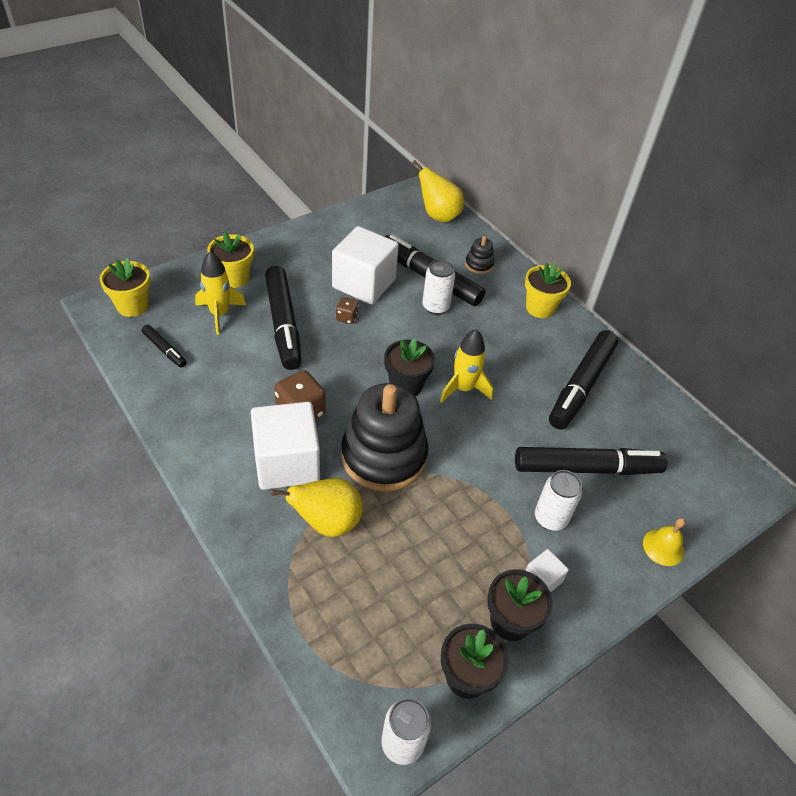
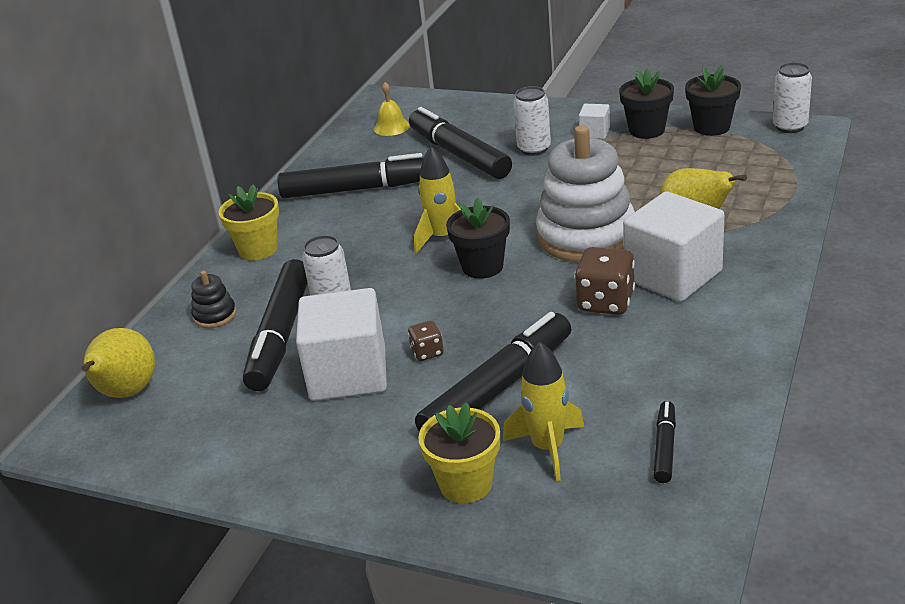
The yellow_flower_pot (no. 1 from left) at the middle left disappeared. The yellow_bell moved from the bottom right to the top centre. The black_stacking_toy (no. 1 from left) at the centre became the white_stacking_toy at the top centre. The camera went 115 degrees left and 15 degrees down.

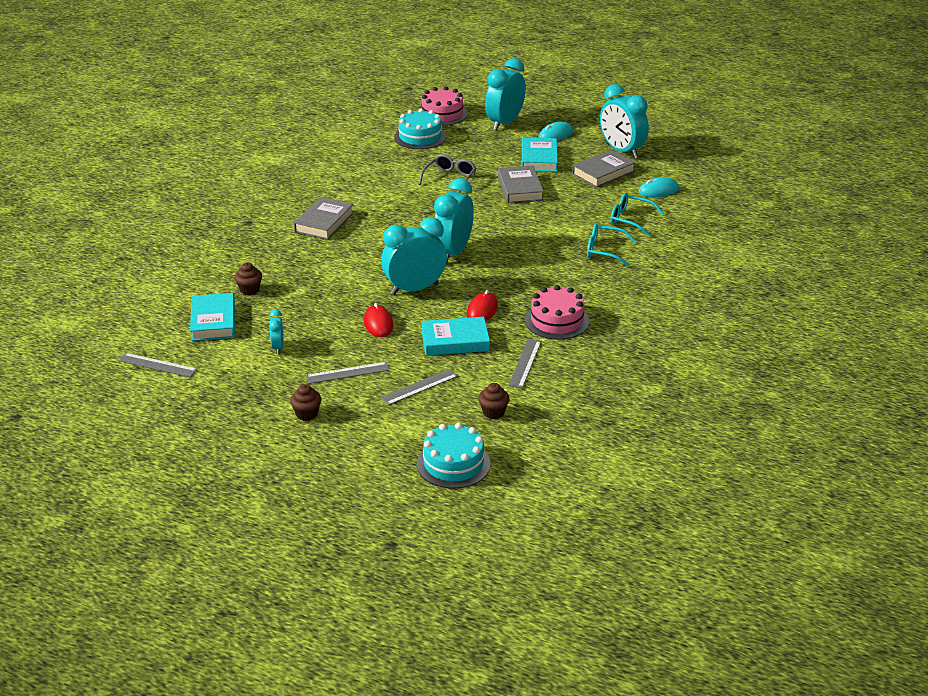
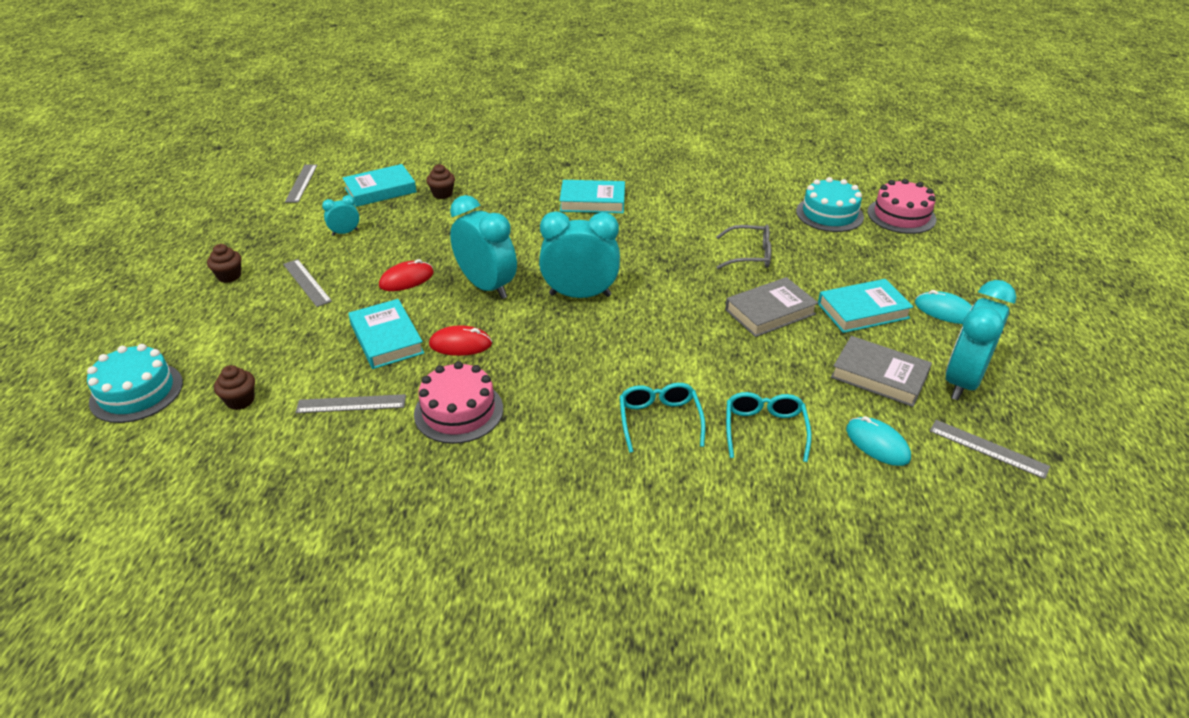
The turquoise_clock (no. 4 from left) at the top centre disappeared. The grey_ruler (no. 3 from left in the first image) moved from the centre to the middle right. The grey_book (no. 1 from left) at the top centre became the turquoise_book (no. 3 from left) at the top centre. The camera went 70 degrees right and 5 degrees up.

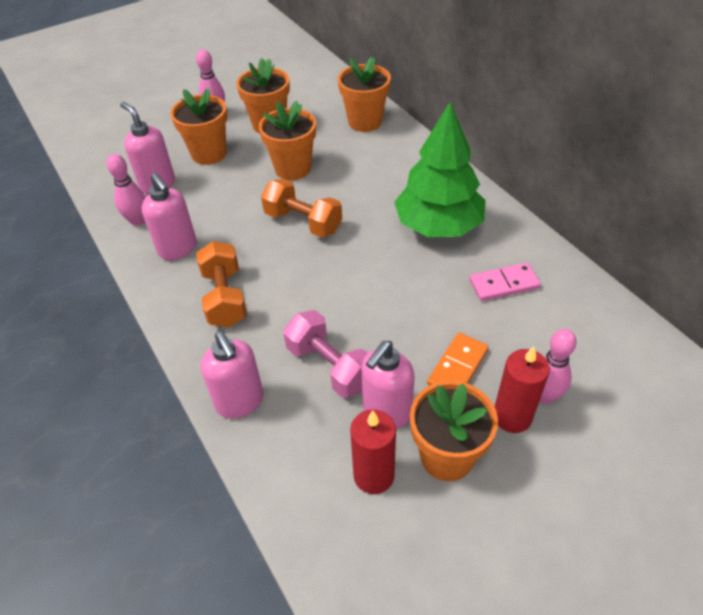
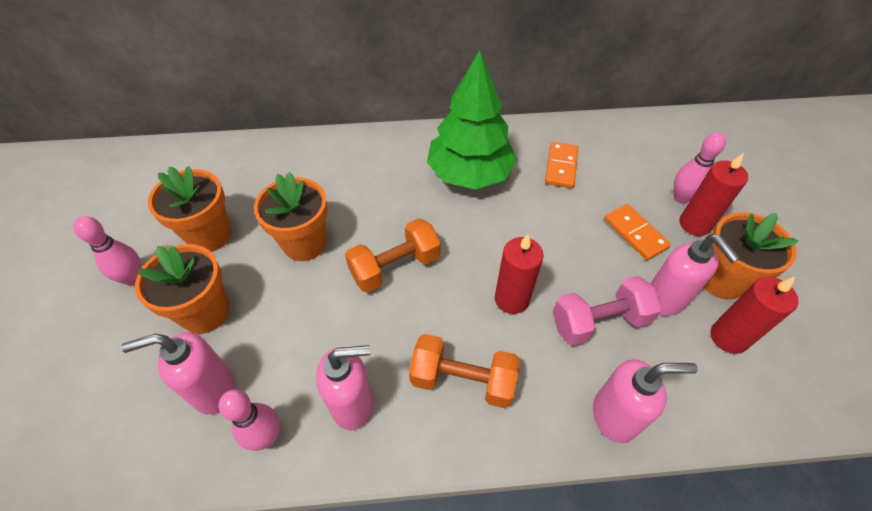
The orange_flower_pot (no. 4 from left) at the top centre disappeared. The red_candle (no. 1 from left) at the centre appeared. The pink_domino at the middle right became the orange_domino (no. 1 from left) at the top centre. The camera went 65 degrees left and 5 degrees up.

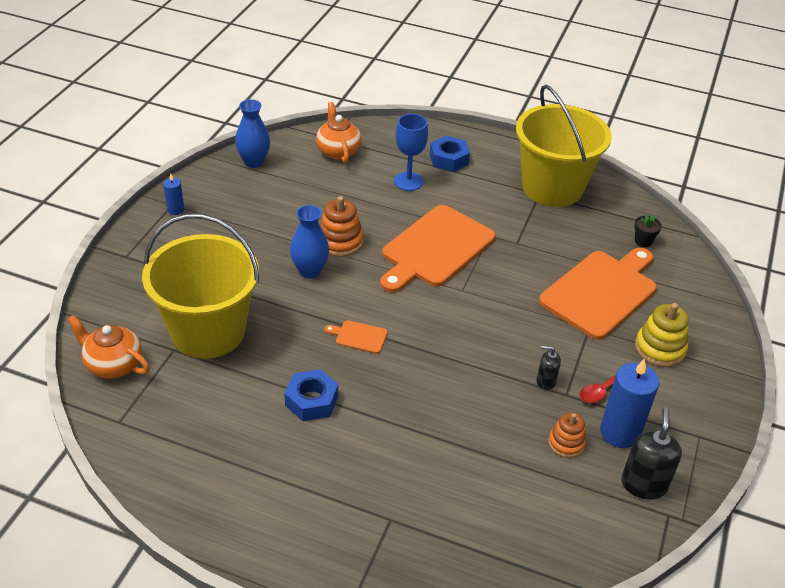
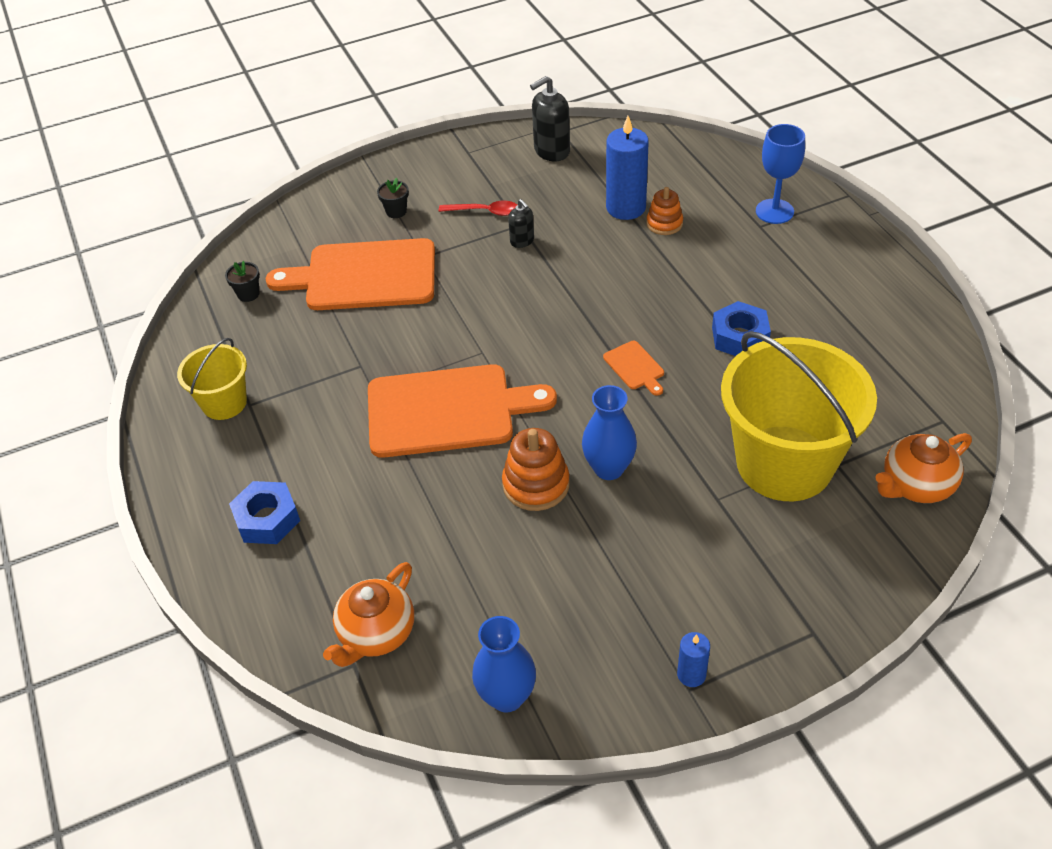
The blue_goblet moved from the top centre to the top right. The orange_stacking_toy (no. 2 from left) moved from the bottom right to the top centre. The blue_candle (no. 2 from left in the first image) moved from the bottom right to the top centre. The yellow_stacking_toy at the middle right was replaced by the black_flower_pot (no. 2 from left) at the top centre. The orange_teapot (no. 1 from left in the first image) at the middle left turned 75 degrees clockwise. The yellow_bucket (no. 2 from left in the first image) at the top right changed to 0.51 times the size. The camera went 130 degrees left and 5 degrees up.

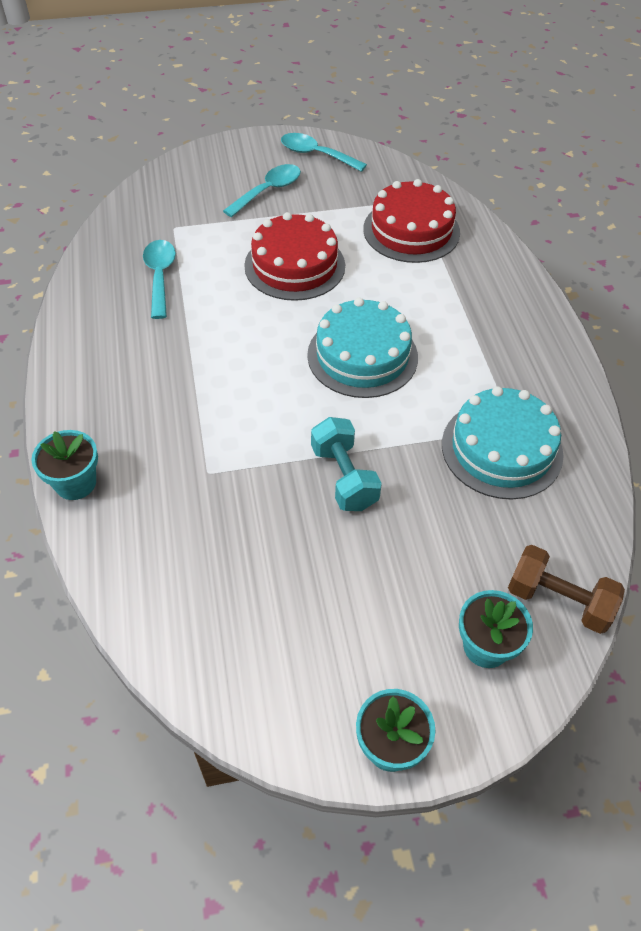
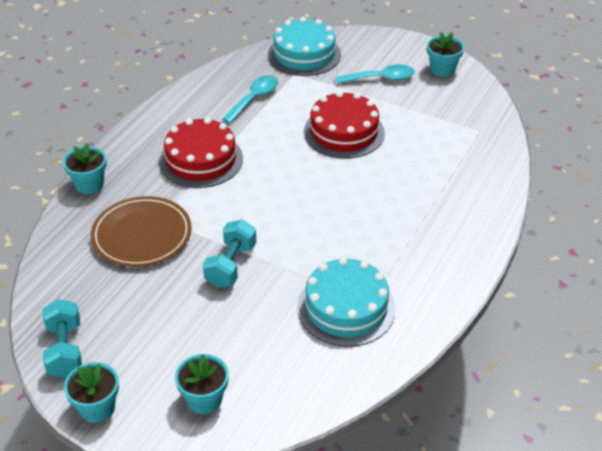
The brown_dumbbell at the middle right disappeared. The turquoise_dumbbell (no. 1 from left) at the bottom left appeared. The brown_plate at the middle left appeared. The turquoise_cake (no. 1 from left) moved from the centre to the top centre. The red_cake (no. 2 from left in the first image) moved from the top centre to the centre. The turquoise_spoon (no. 3 from left) at the top centre was replaced by the turquoise_flower_pot (no. 4 from left) at the top right. The camera went 40 degrees right and 10 degrees down.

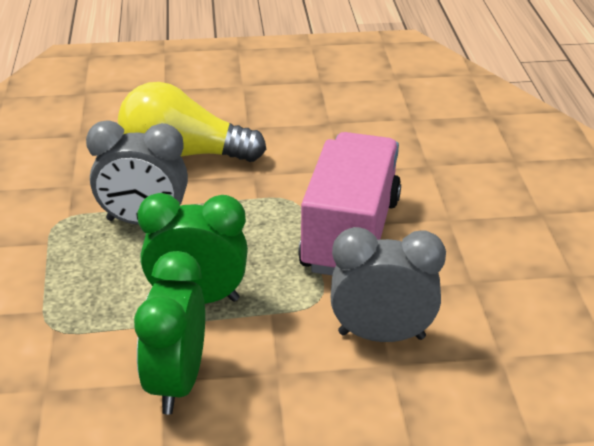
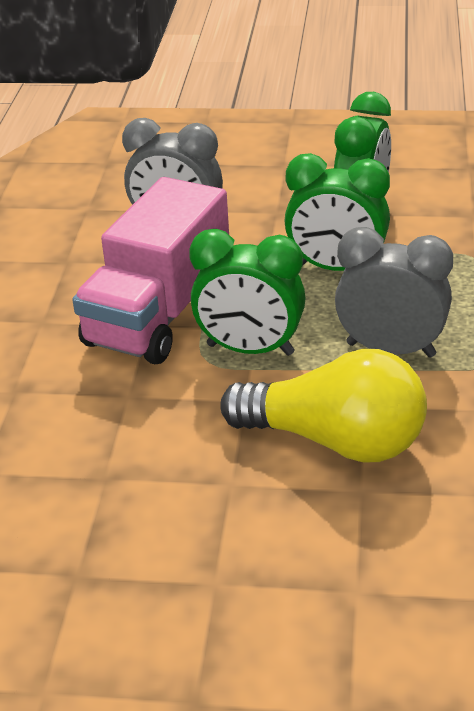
The green_clock (no. 1 from left) at the centre appeared. The camera went 165 degrees left and 0 degrees up.

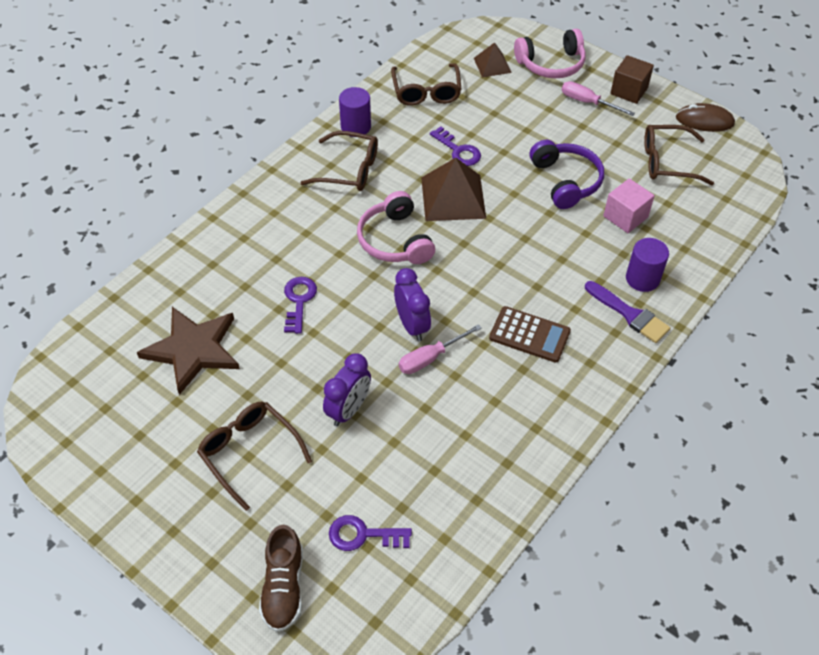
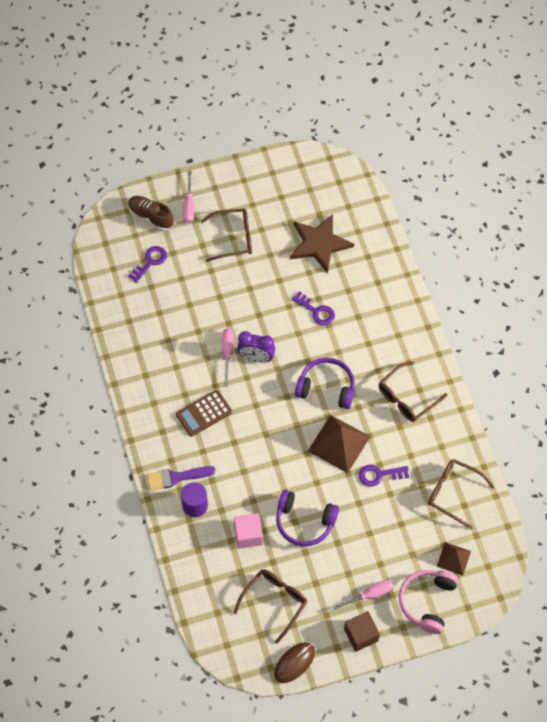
The purple_clock (no. 1 from left) at the centre disappeared. The purple_cylinder (no. 1 from left) at the top centre disappeared. The pink_screwdriver (no. 1 from left) at the top centre appeared. The pink_headphones (no. 1 from left) at the centre became the purple_headphones (no. 2 from left) at the centre. The camera went 125 degrees right and 10 degrees up.

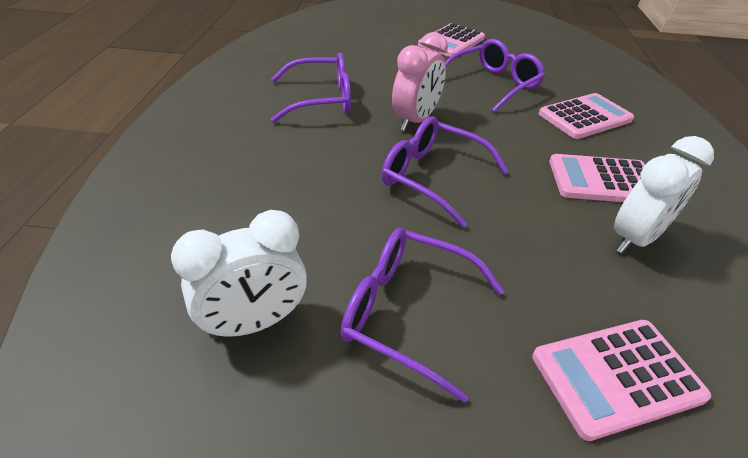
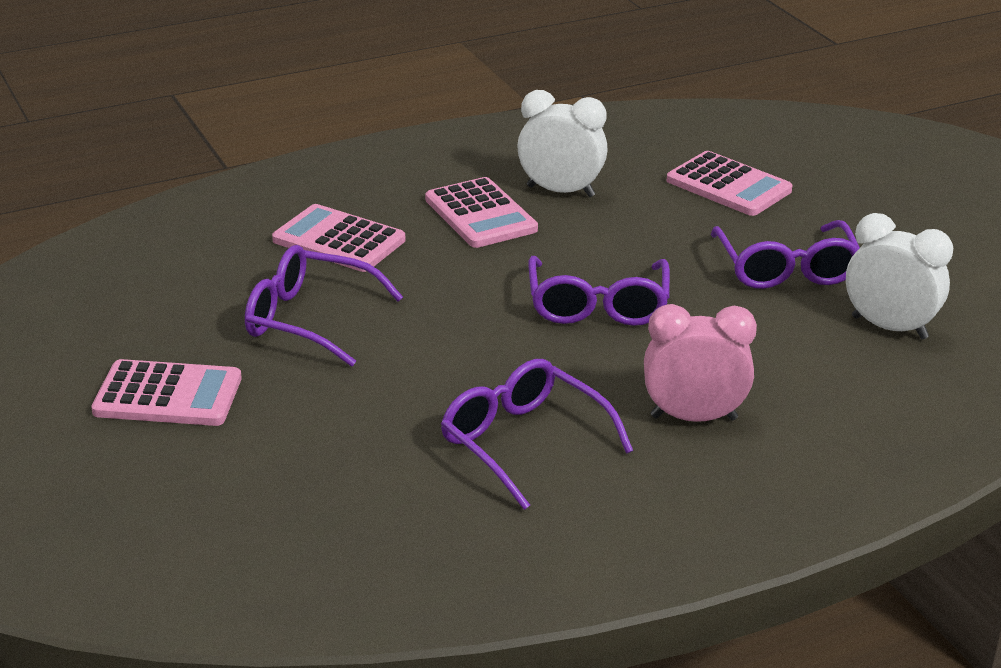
The pink_clock moved from the top centre to the middle right. The camera went 120 degrees left and 10 degrees down.

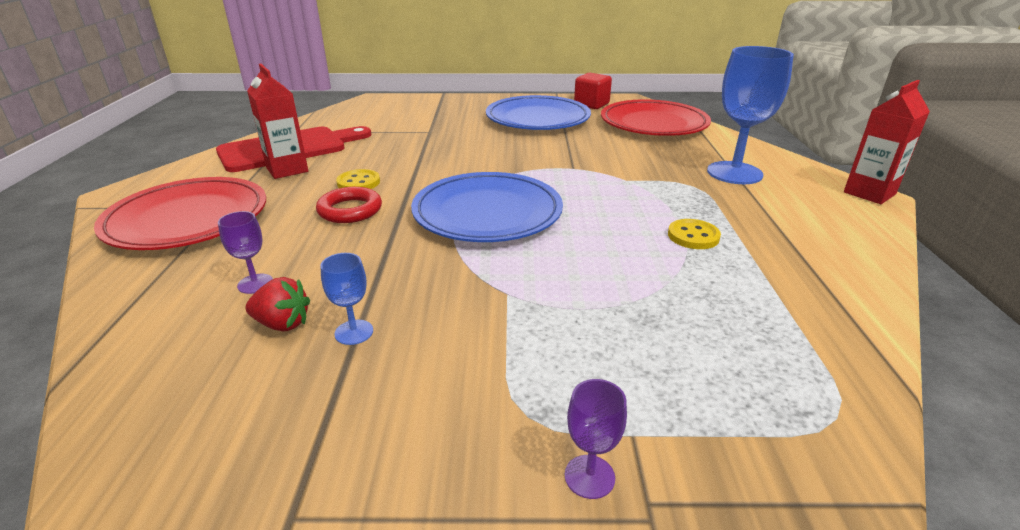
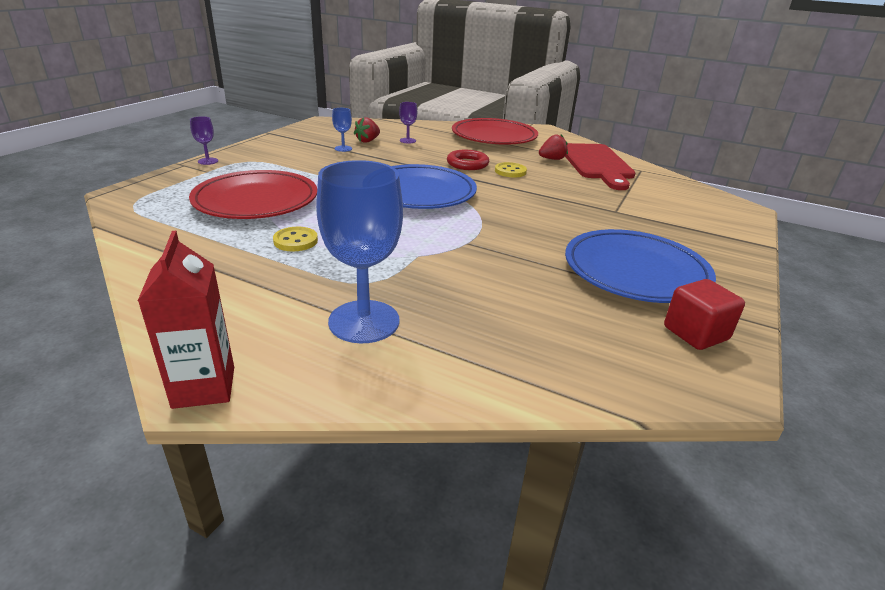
The red_plate (no. 2 from left in the first image) moved from the top centre to the top left. The red_carton (no. 1 from left) at the top left was replaced by the red_strawberry (no. 2 from left) at the top centre. The camera went 115 degrees right and 0 degrees up.

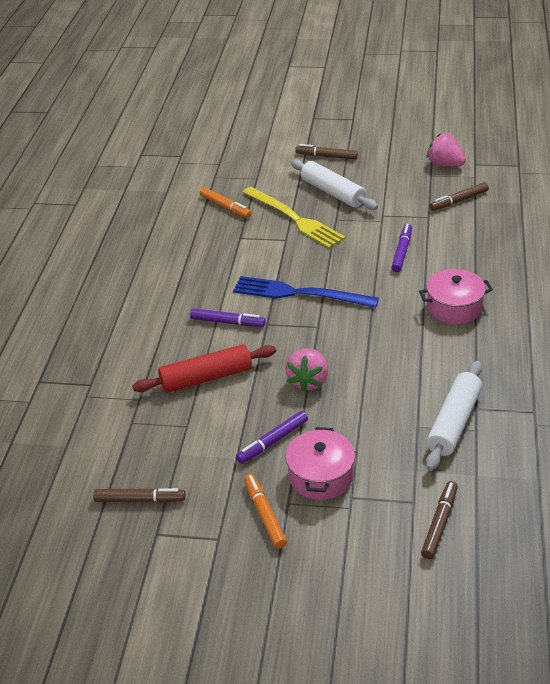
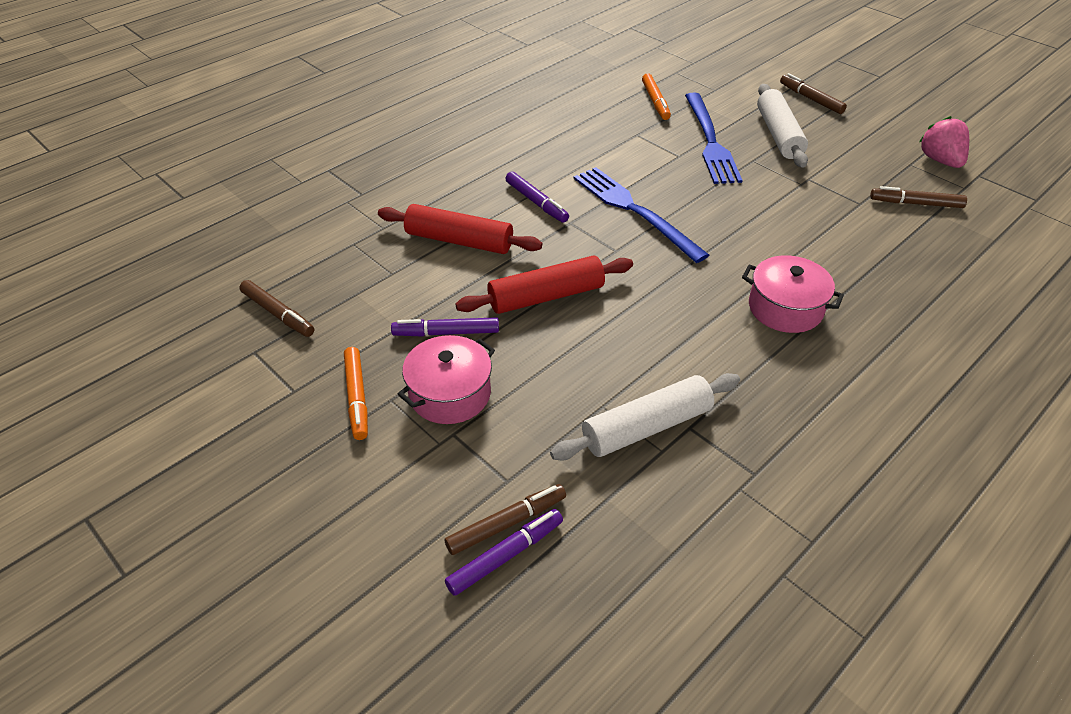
The purple_marker (no. 3 from left in the first image) moved from the middle right to the bottom centre. The pink_strawberry (no. 1 from left) at the centre was replaced by the red_rolling_pin (no. 2 from left) at the centre. The yellow_fork at the top centre became the blue_fork (no. 2 from left) at the top right. The orange_marker (no. 2 from left in the first image) at the bottom centre turned 150 degrees clockwise. The camera went 35 degrees right and 5 degrees up.

